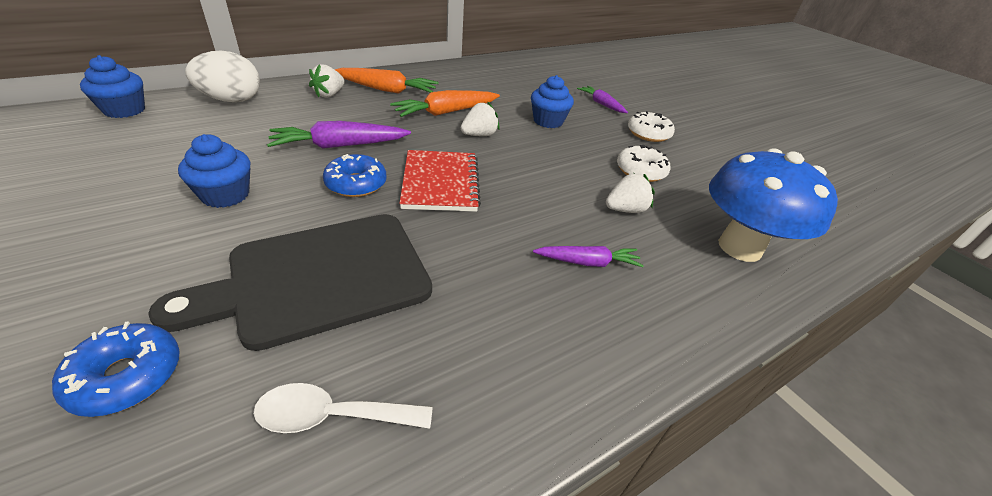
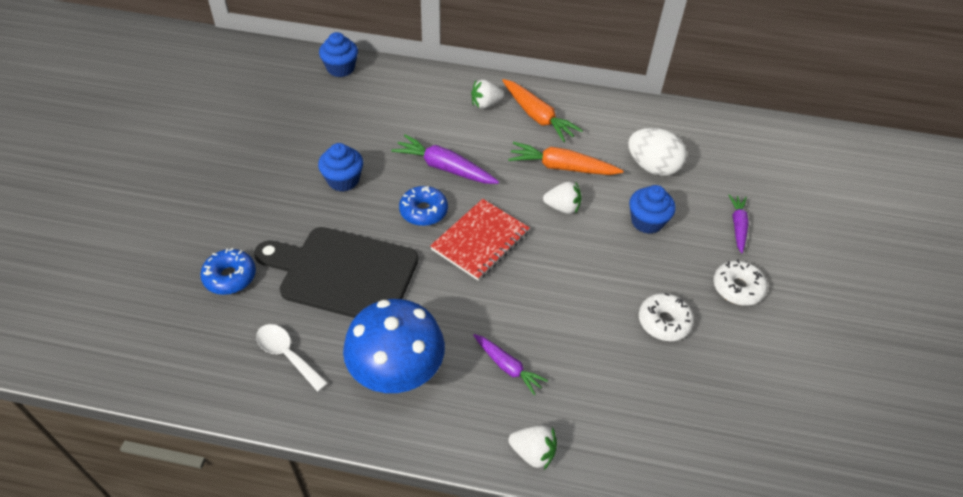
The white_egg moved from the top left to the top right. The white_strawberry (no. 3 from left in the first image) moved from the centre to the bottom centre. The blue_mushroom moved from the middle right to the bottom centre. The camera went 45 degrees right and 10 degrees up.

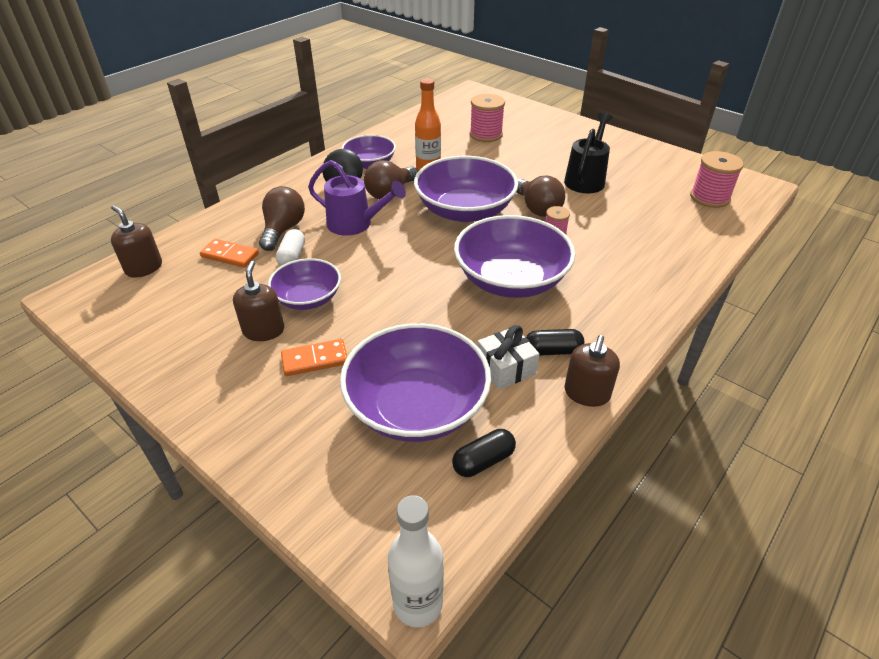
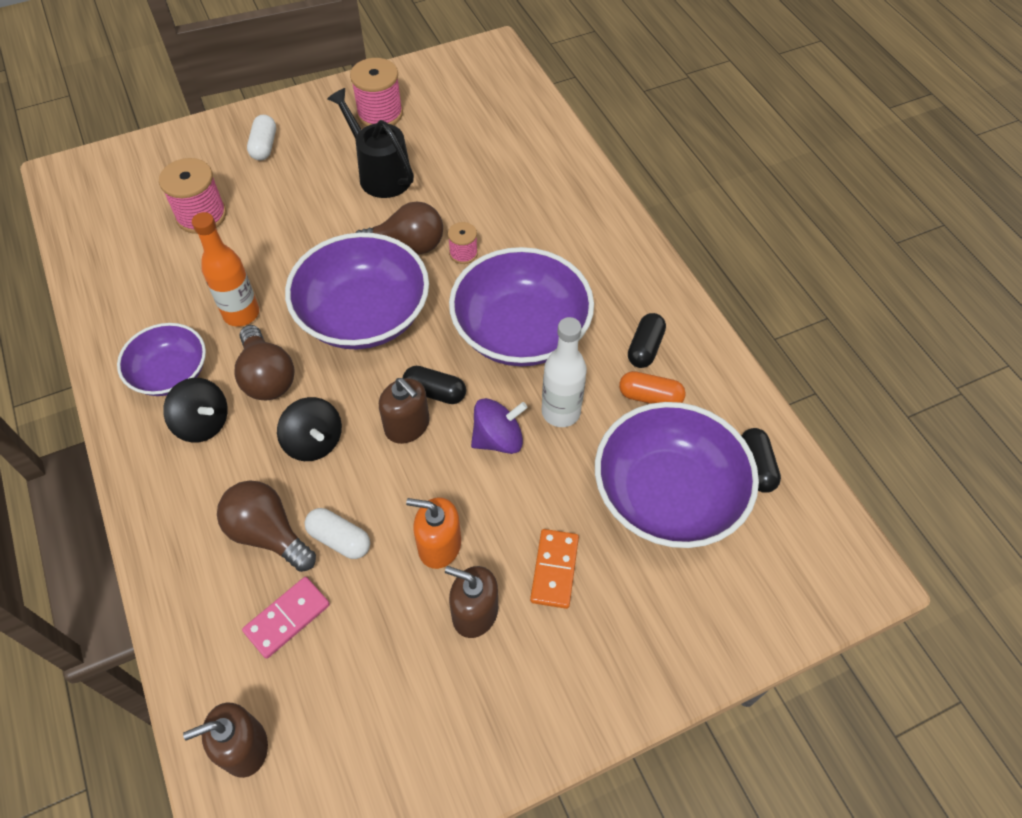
The white_capsule (no. 1 from left) at the top left appeared. The black_capsule (no. 1 from left) at the centre appeared. The purple_spinning_top at the centre appeared. The white_bottle moved from the bottom centre to the centre. The brown_soap_dispenser (no. 3 from left in the first image) moved from the middle right to the centre. The pink_spool (no. 3 from left in the first image) moved from the top right to the top centre. The purple_bowl (no. 1 from left) at the centre was replaced by the orange_soap_dispenser at the centre. The purple_watering_can at the top centre was replaced by the black_spinning_top (no. 2 from left) at the middle left. The white_gift at the centre was replaced by the orange_capsule at the centre. The orange_domino (no. 1 from left) at the middle left became the pink_domino at the bottom left. The camera went 65 degrees left and 15 degrees up.

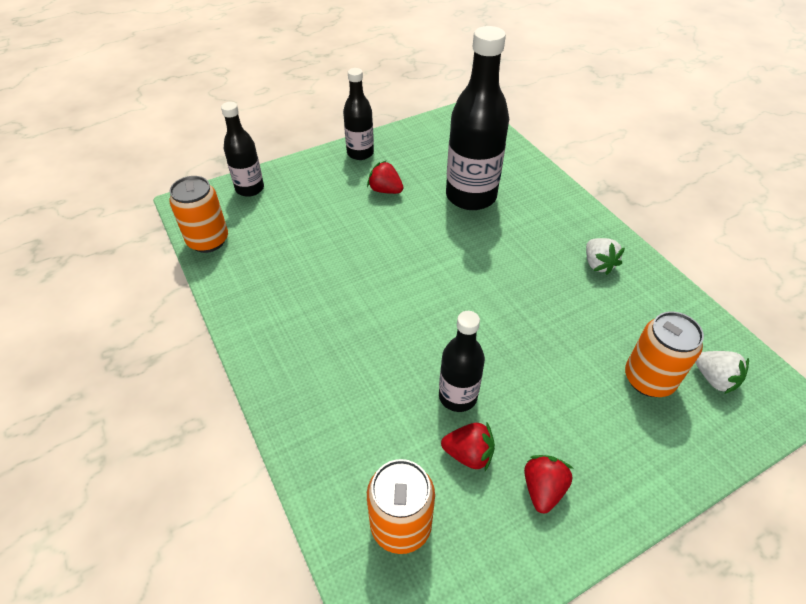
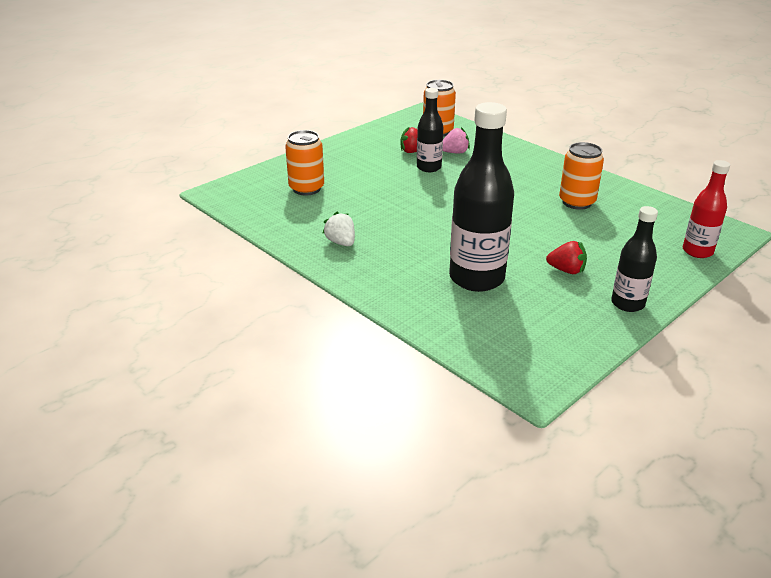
The red_strawberry (no. 3 from left) at the bottom right disappeared. The white_strawberry (no. 2 from left) at the middle right disappeared. The pink_strawberry at the top centre appeared. The orange_can (no. 1 from left in the first image) moved from the middle left to the top right. The black_bottle (no. 1 from left) at the top left became the red_bottle at the middle right. The camera went 165 degrees right and 15 degrees down.

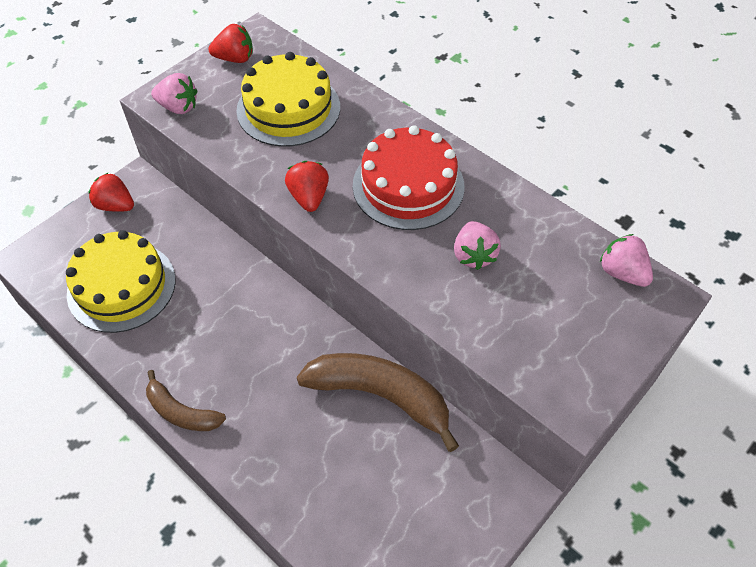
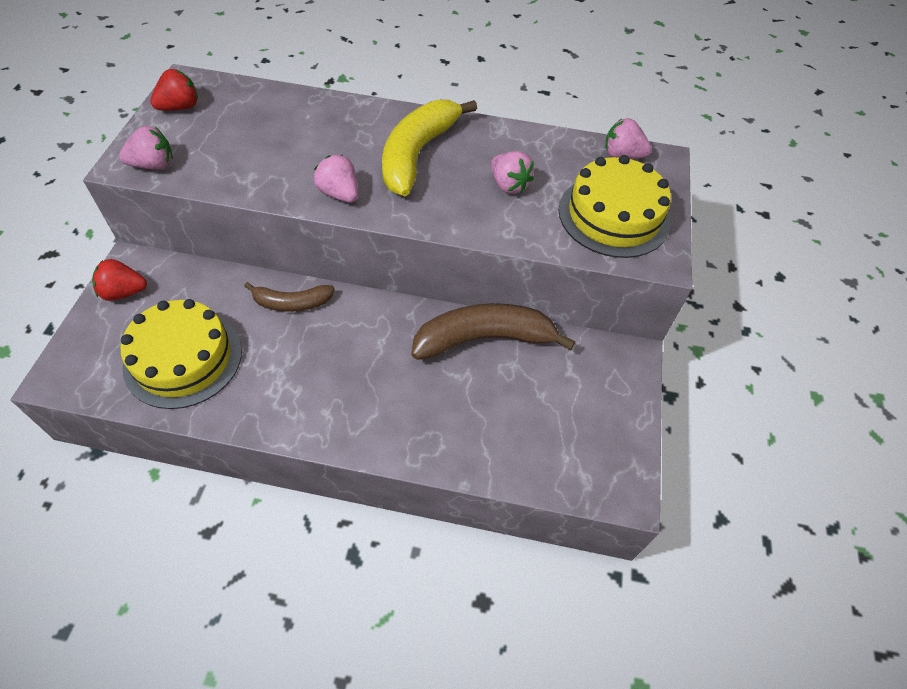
The brown_banana (no. 1 from left) moved from the bottom left to the middle left. The yellow_cake (no. 2 from left) moved from the top centre to the top right. The red_cake at the top centre was replaced by the yellow_banana at the top centre. The red_strawberry (no. 3 from left) at the top centre became the pink_strawberry (no. 2 from left) at the top centre. The camera went 35 degrees left and 0 degrees up.

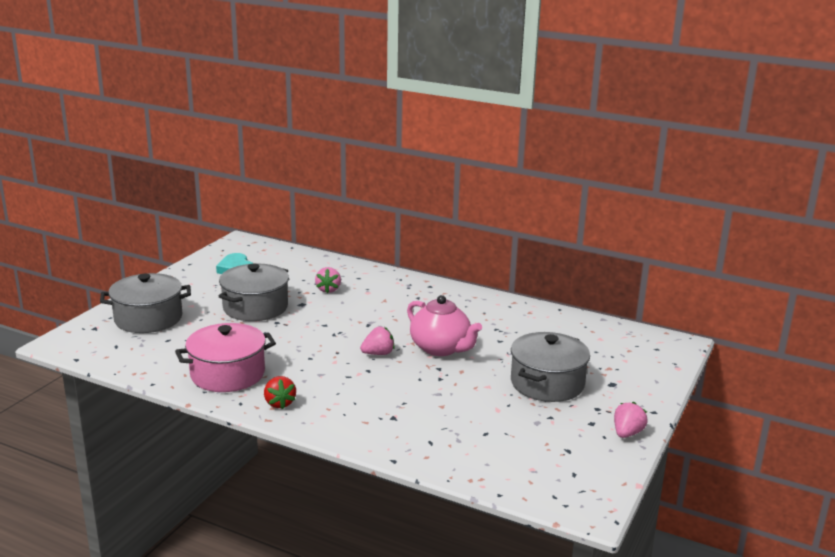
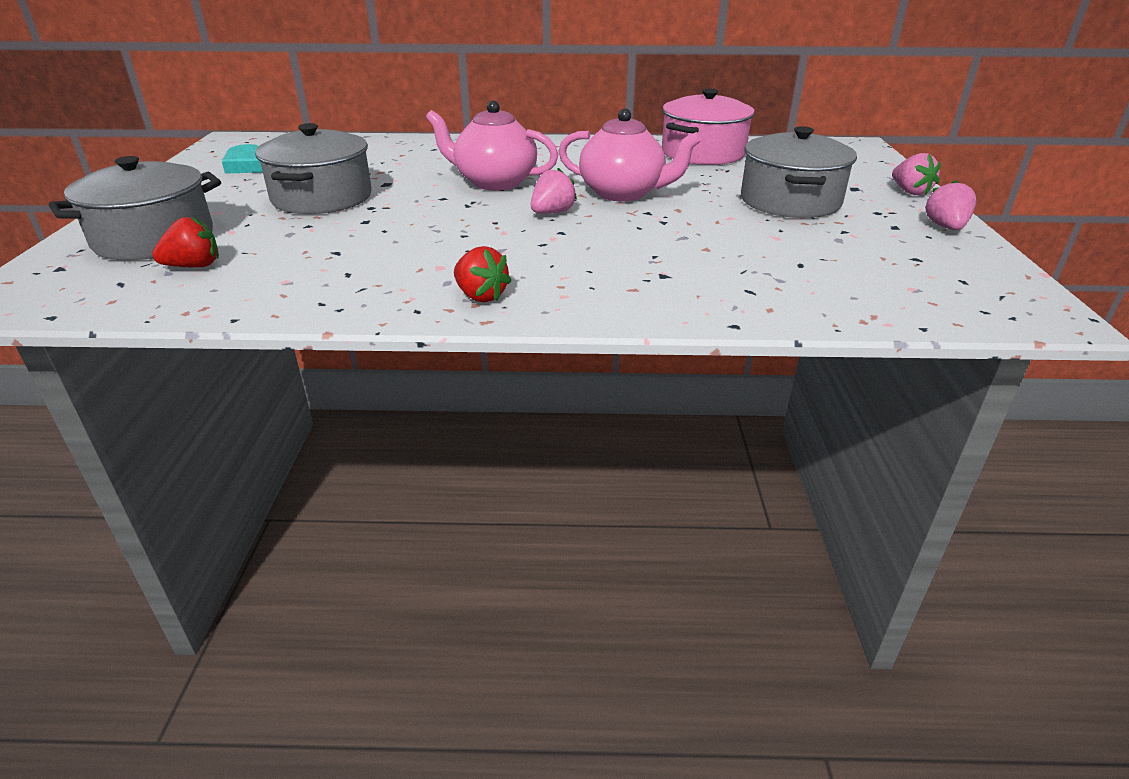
The red_strawberry (no. 1 from left) at the top left appeared. The pink_teapot (no. 1 from left) at the top centre appeared. The pink_pot moved from the middle left to the top centre. The pink_strawberry (no. 1 from left in the first image) moved from the centre to the top right. The camera went 25 degrees left and 10 degrees up.

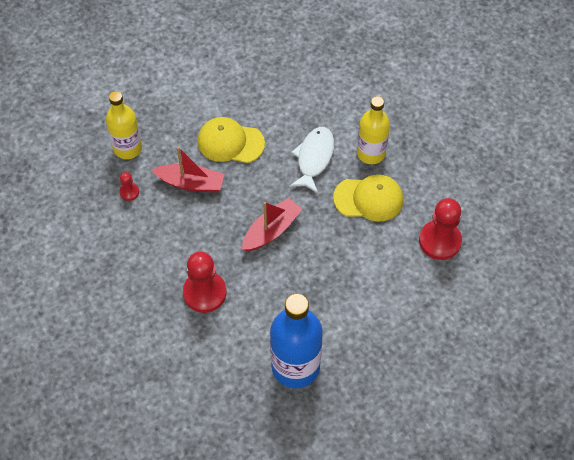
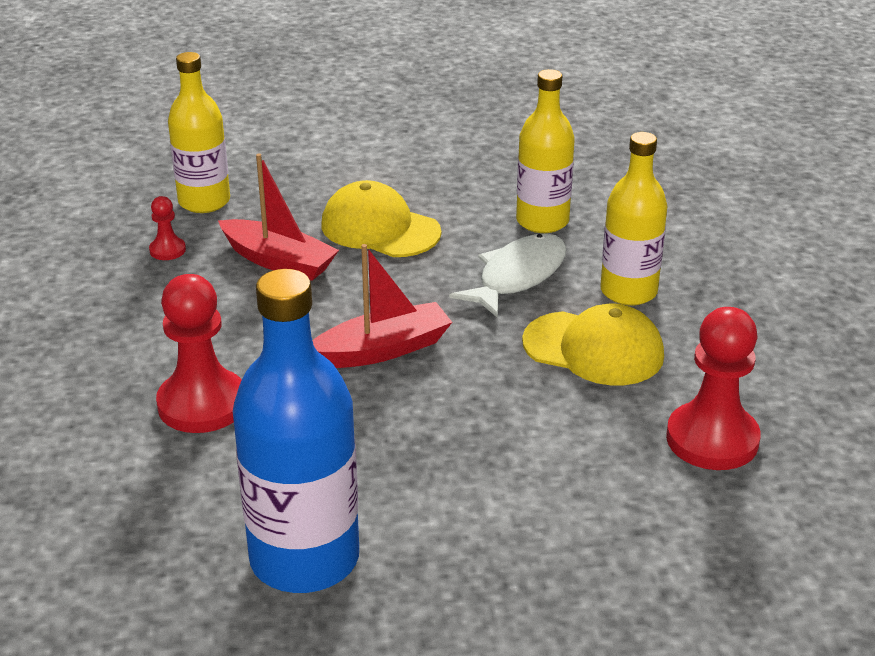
The yellow_bottle (no. 2 from left) at the top centre appeared. The camera went 20 degrees right and 25 degrees down.

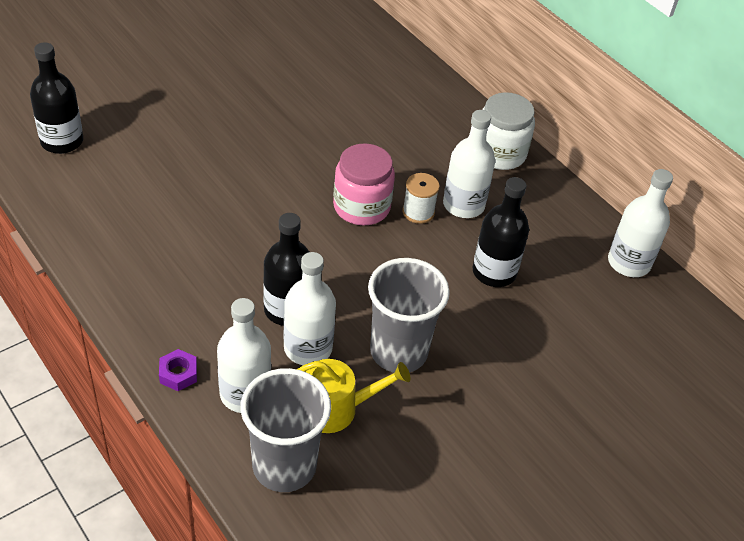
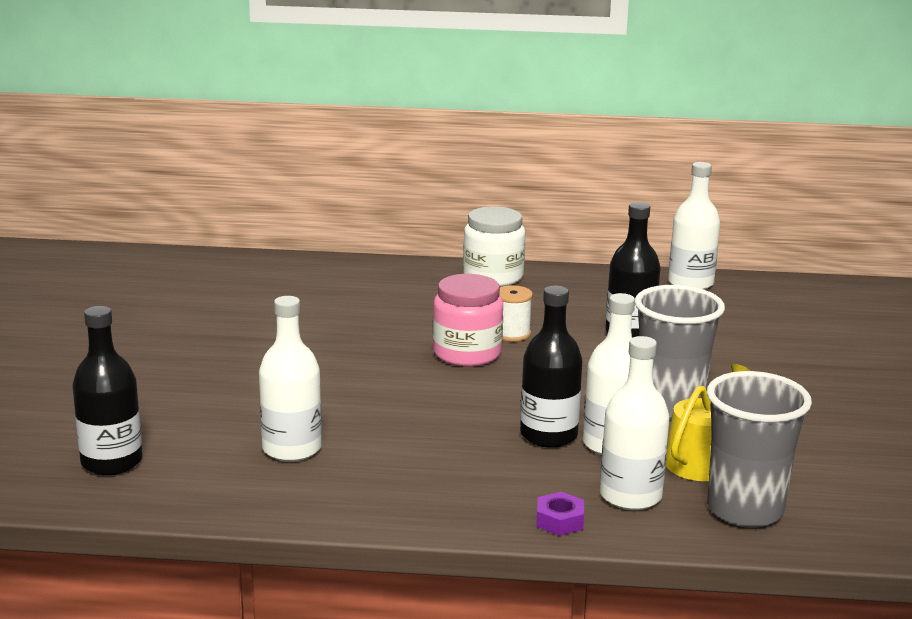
The white_bottle (no. 3 from left in the first image) moved from the top centre to the middle left. The camera went 45 degrees left and 25 degrees down.

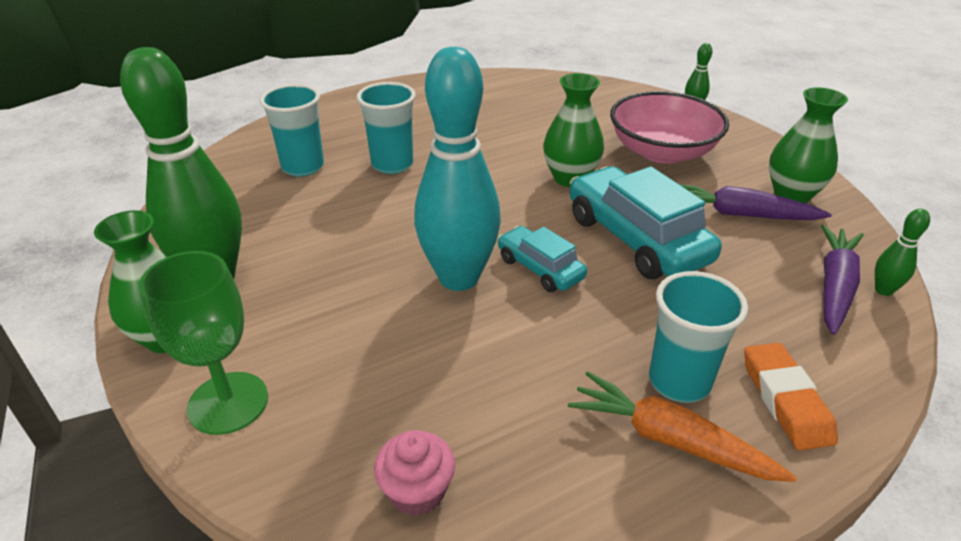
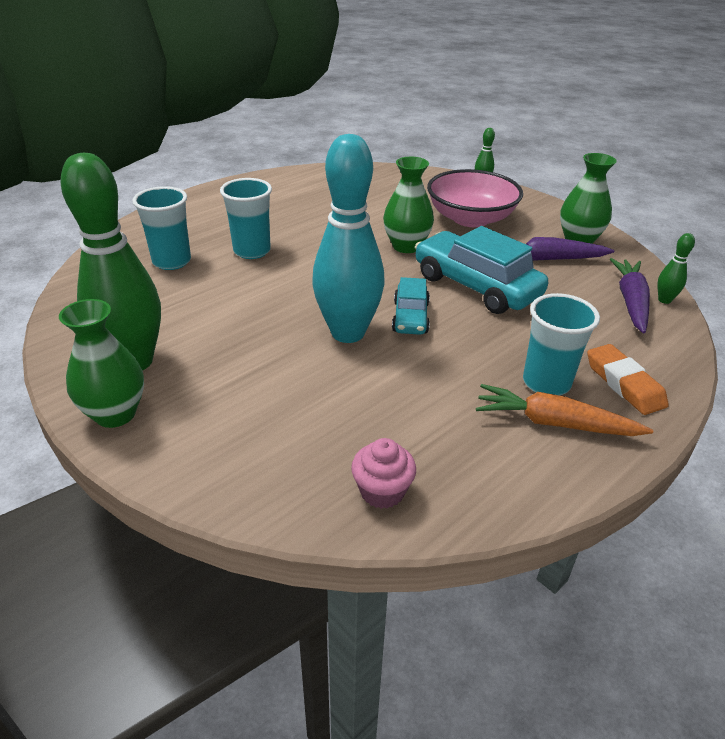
The green_goblet at the middle left disappeared. The turquoise_car (no. 1 from left) at the centre turned 120 degrees counterclockwise. The camera went 15 degrees left and 0 degrees up.

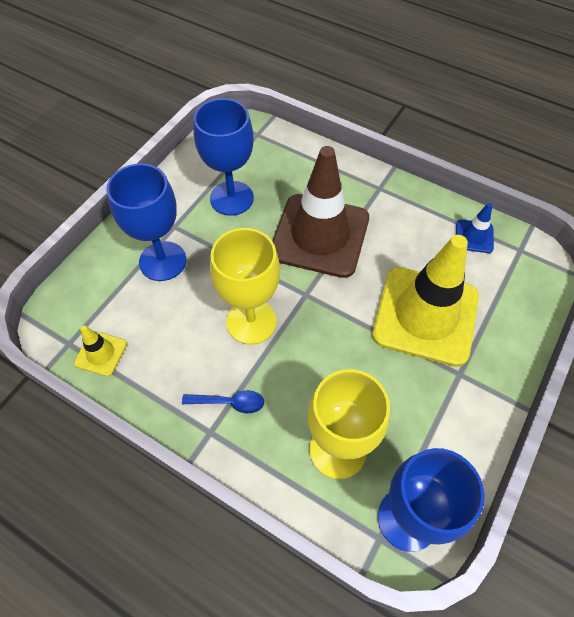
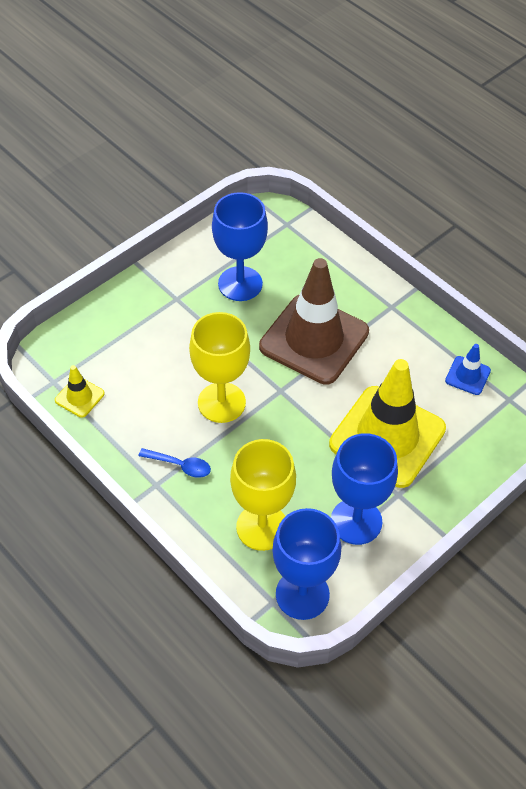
The blue_goblet (no. 1 from left in the first image) moved from the middle left to the middle right. The camera went 15 degrees right and 5 degrees down.

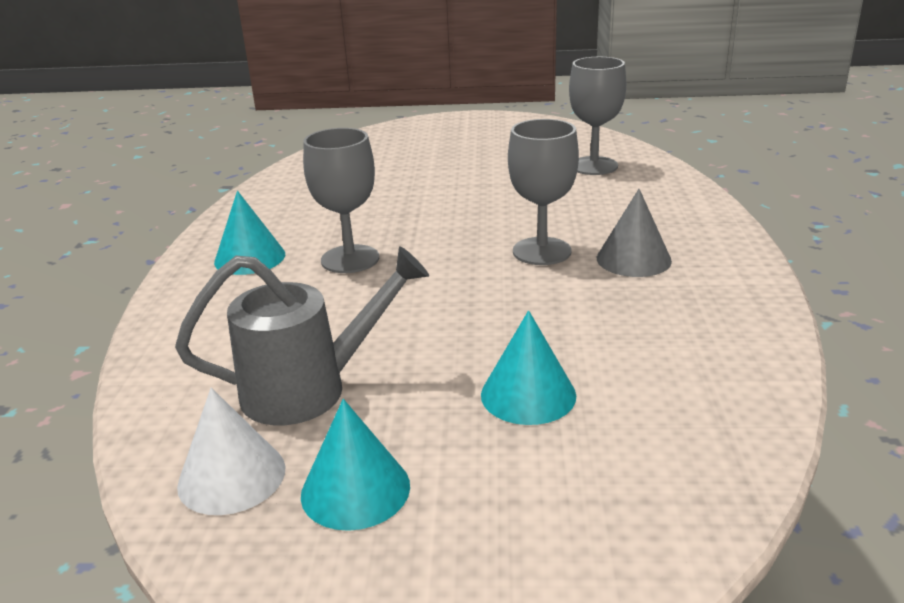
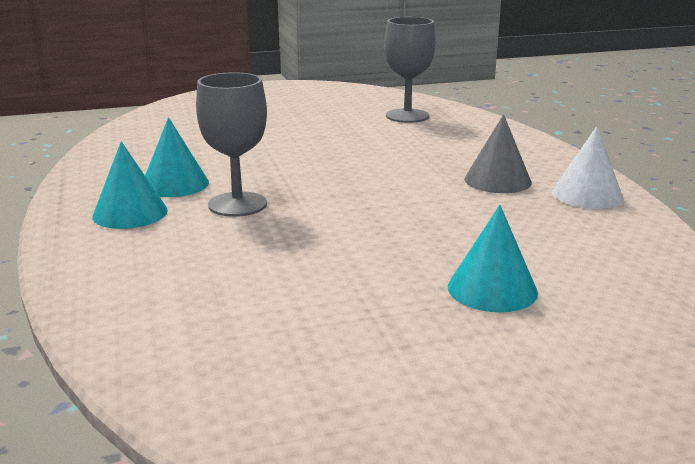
The grey_watering_can at the centre disappeared. The grey_goblet (no. 2 from left) at the top centre disappeared. The white_cone moved from the bottom left to the middle right. The turquoise_cone (no. 2 from left) moved from the bottom centre to the middle left. The camera went 20 degrees left and 5 degrees down.

